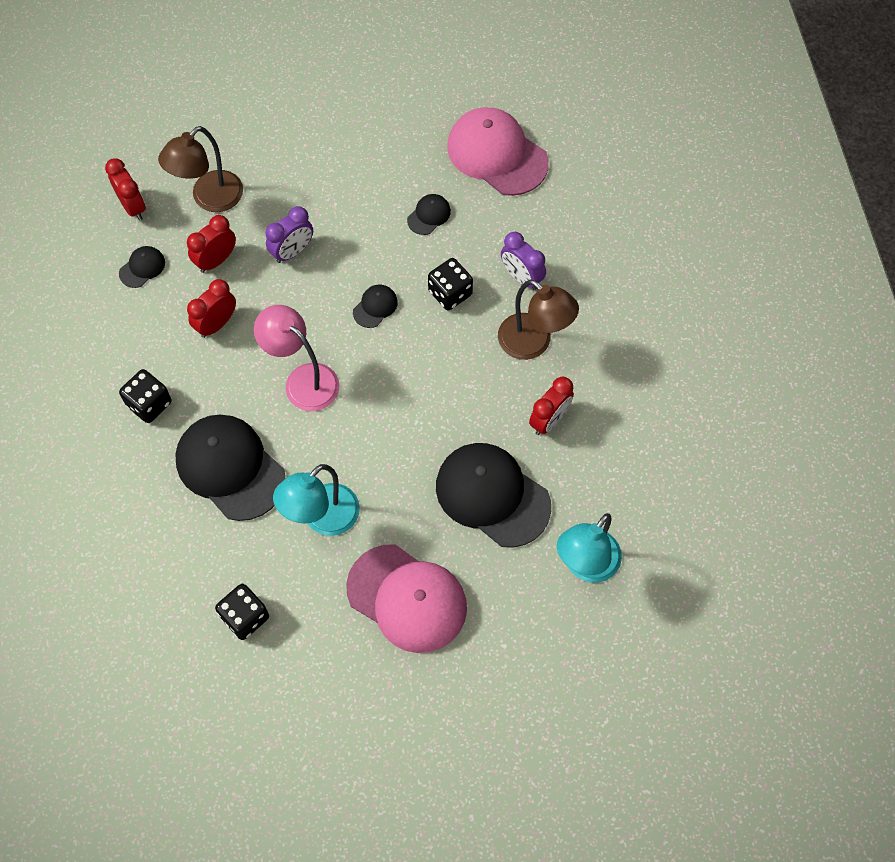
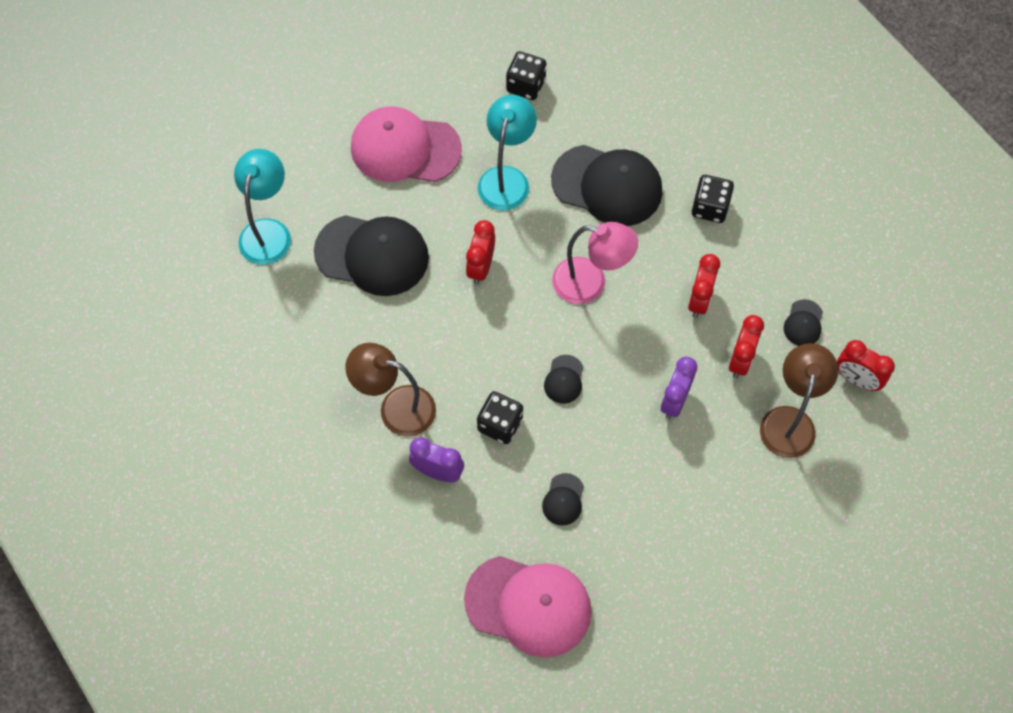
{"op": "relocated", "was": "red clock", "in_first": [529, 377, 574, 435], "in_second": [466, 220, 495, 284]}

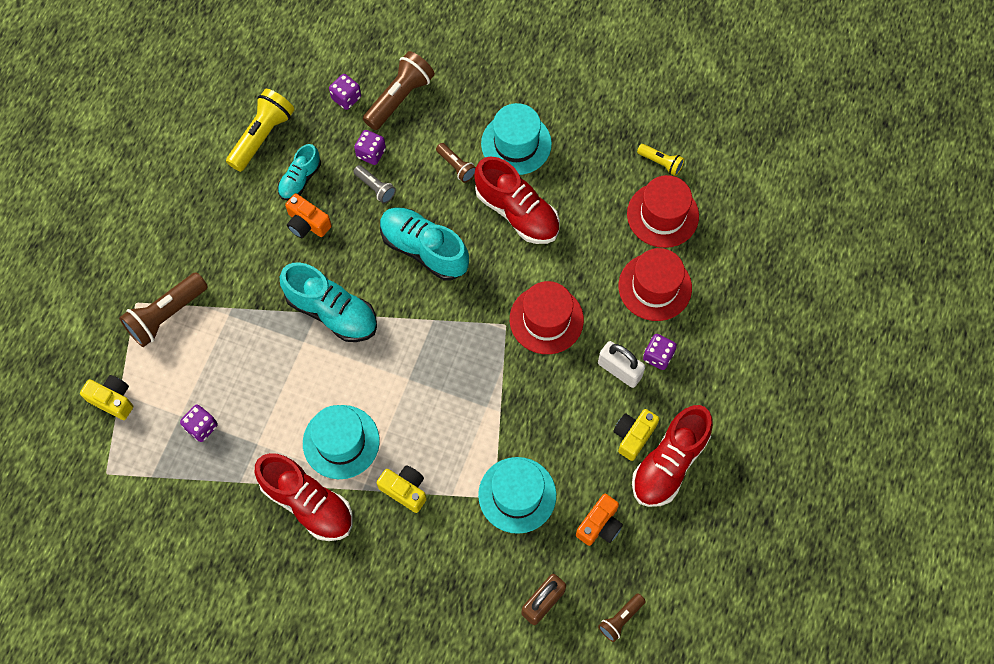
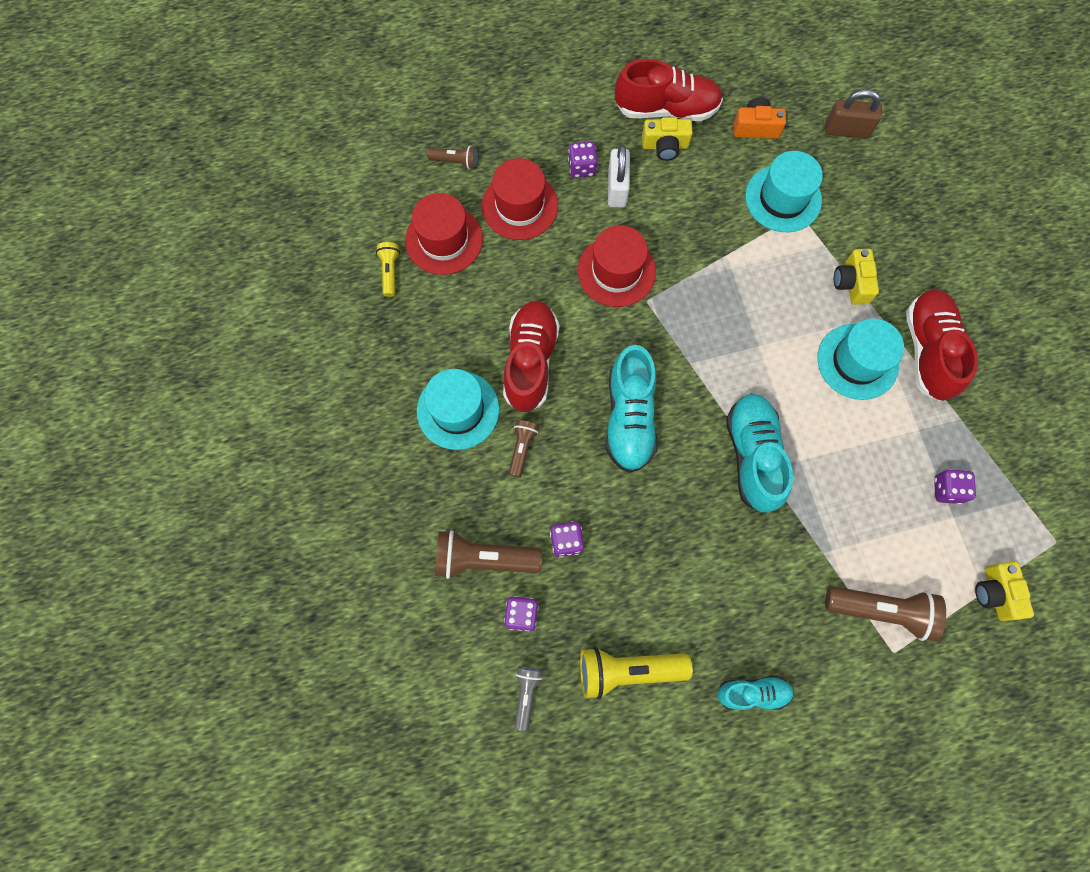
{"op": "relocated", "was": "turquoise shoe", "in_first": [278, 144, 321, 200], "in_second": [717, 676, 794, 710]}
{"op": "relocated", "was": "grey flashlight", "in_first": [353, 165, 396, 203], "in_second": [514, 667, 543, 731]}
{"op": "missing", "was": "orange camera", "in_first": [285, 193, 332, 238]}
{"op": "relocated", "was": "brown flashlight", "in_first": [598, 594, 646, 642], "in_second": [427, 145, 479, 169]}

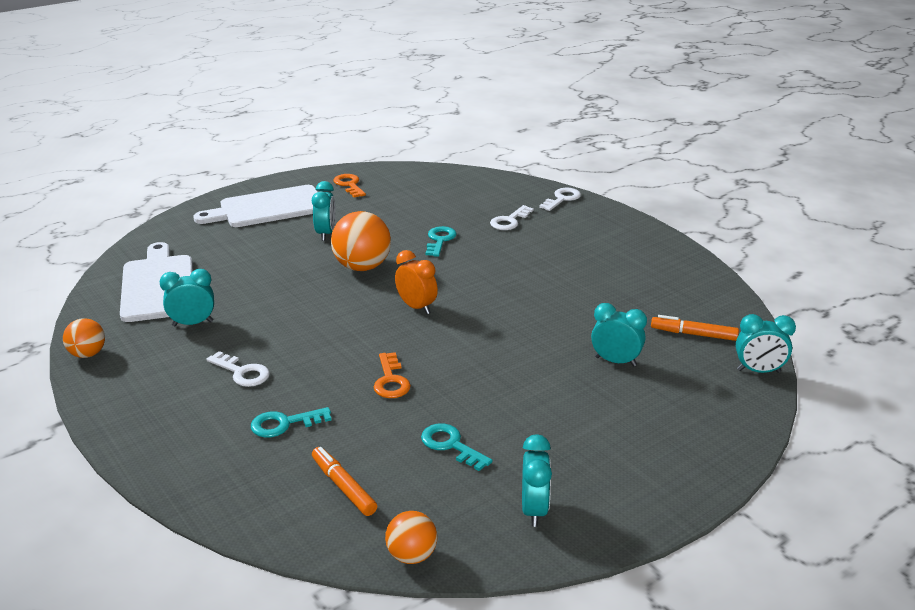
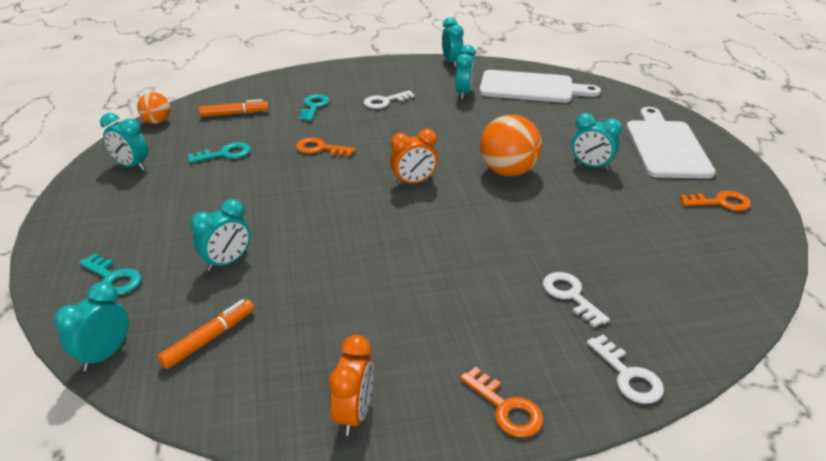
{"op": "relocated", "was": "turquoise key", "in_first": [425, 226, 457, 257], "in_second": [79, 254, 141, 295]}
{"op": "exchanged", "was": "orange ball", "now": "turquoise clock", "in_first": [63, 318, 105, 358], "in_second": [442, 18, 464, 67]}
{"op": "appeared", "now": "orange clock", "in_second": [329, 335, 374, 436]}
{"op": "appeared", "now": "orange key", "in_second": [460, 367, 543, 437]}

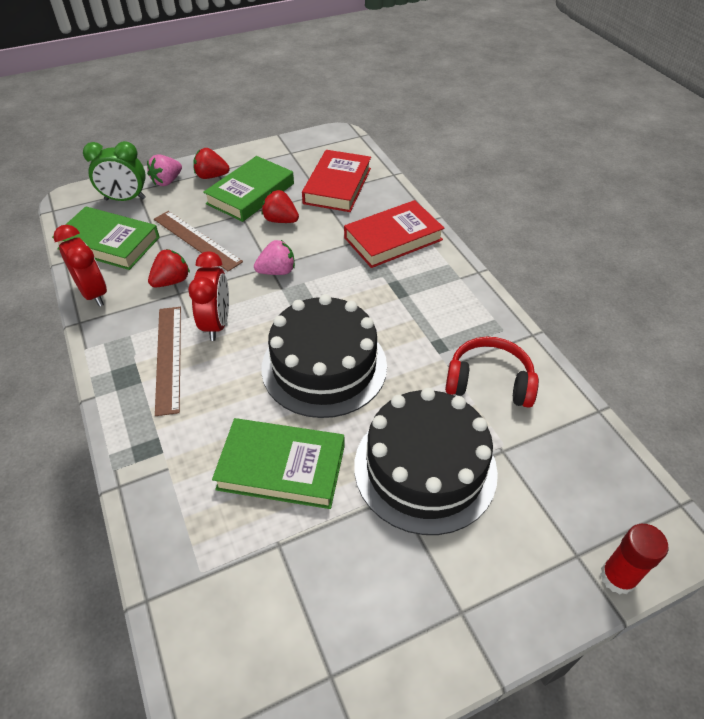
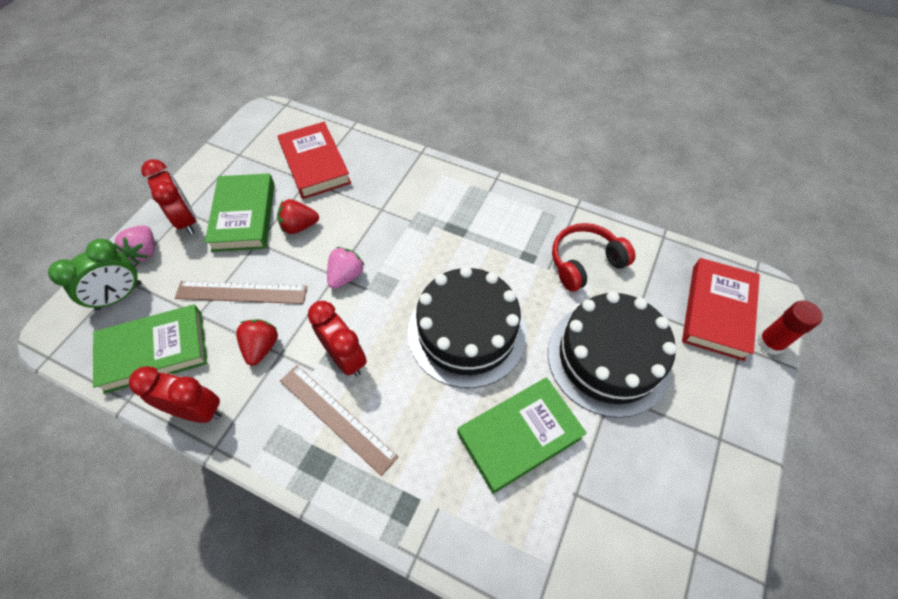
{"op": "exchanged", "was": "red strawberry", "now": "red clock", "in_first": [193, 148, 229, 179], "in_second": [141, 159, 196, 235]}
{"op": "relocated", "was": "red book", "in_first": [344, 200, 444, 268], "in_second": [682, 258, 760, 361]}

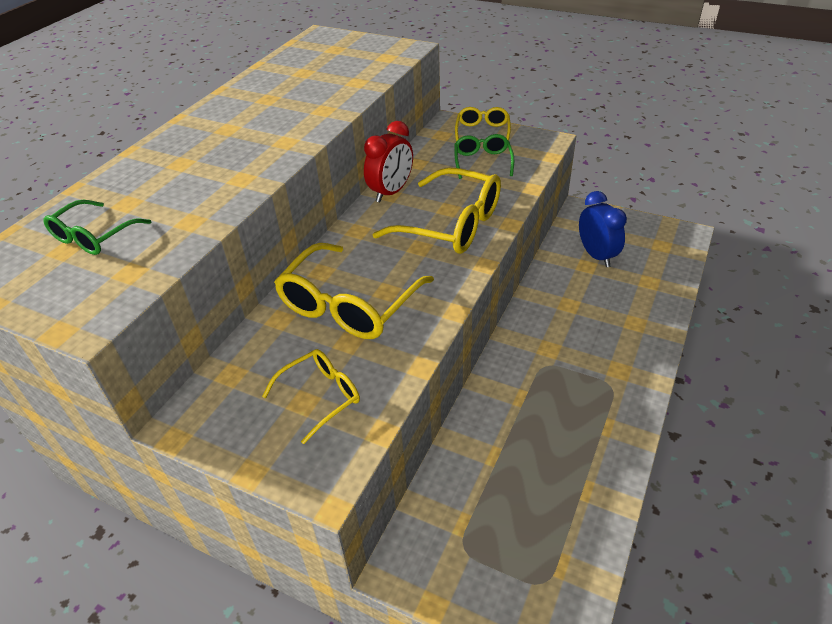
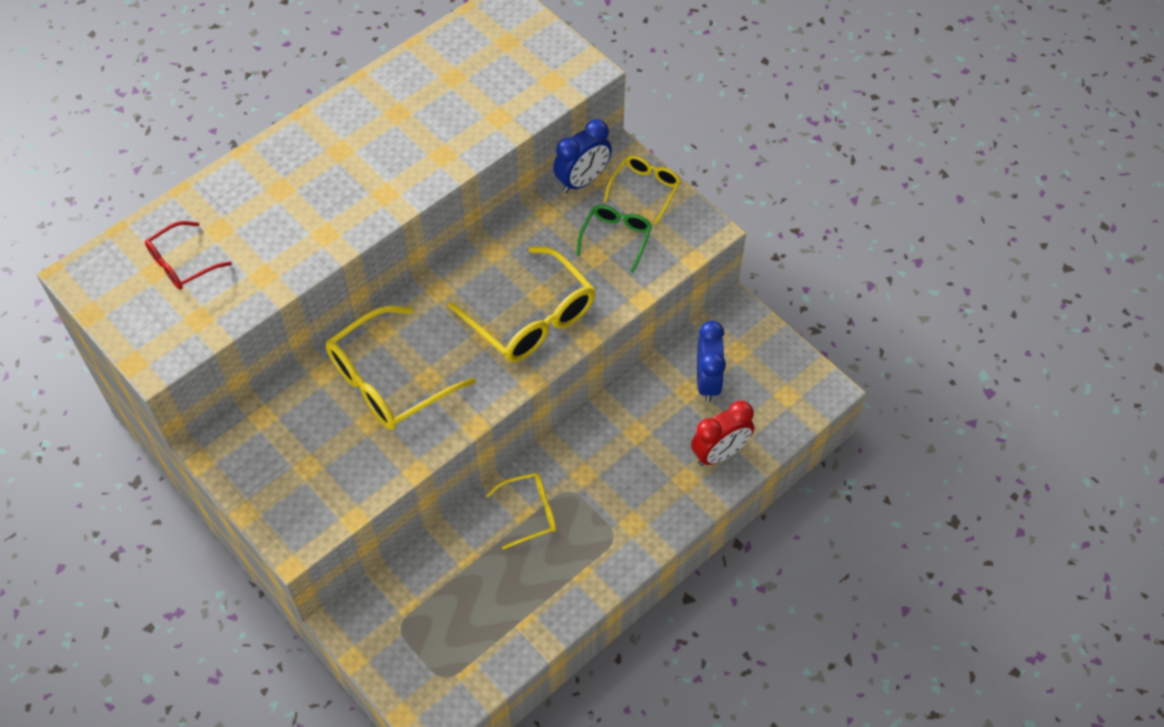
{"op": "relocated", "was": "red clock", "in_first": [364, 121, 413, 202], "in_second": [691, 401, 754, 466]}
{"op": "colour", "was": "green glasses", "now": "red glasses", "in_first": [43, 200, 151, 255], "in_second": [145, 221, 232, 290]}
{"op": "relocated", "was": "yellow glasses", "in_first": [262, 349, 360, 444], "in_second": [486, 473, 556, 550]}
{"op": "appeared", "now": "blue clock", "in_second": [553, 119, 612, 193]}

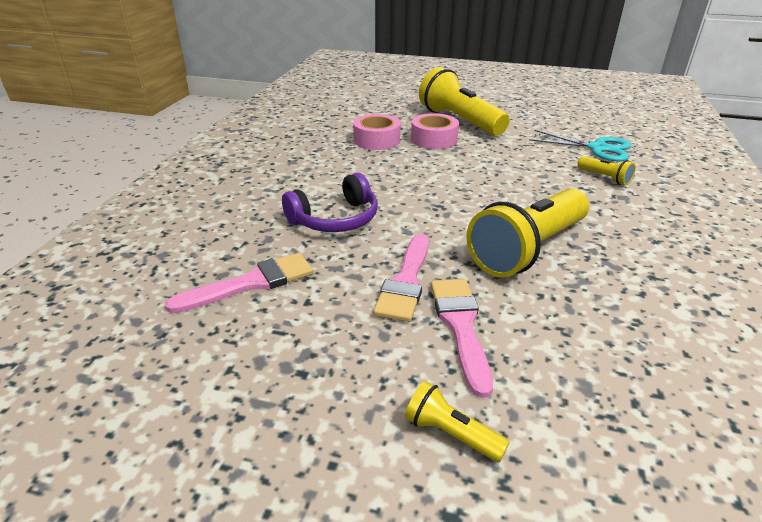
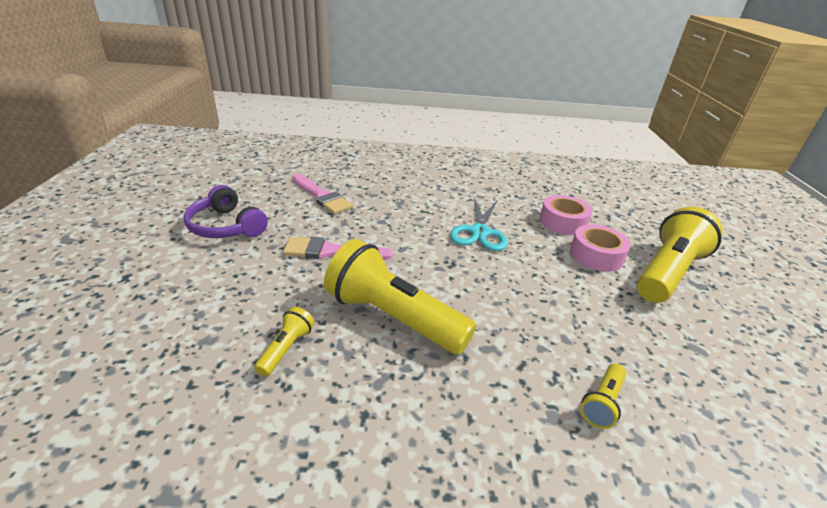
{"op": "relocated", "was": "turquoise scissors", "in_first": [529, 130, 631, 162], "in_second": [450, 199, 508, 251]}
{"op": "relocated", "was": "purple headphones", "in_first": [282, 173, 378, 232], "in_second": [184, 185, 268, 238]}
{"op": "missing", "was": "pink brush", "in_first": [431, 279, 493, 398]}
{"op": "relocated", "was": "yellow flashlight", "in_first": [405, 381, 510, 462], "in_second": [254, 307, 314, 377]}

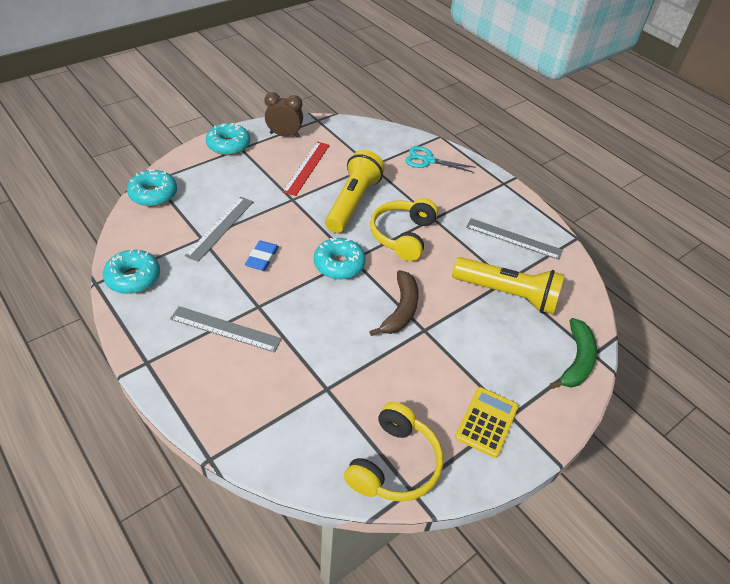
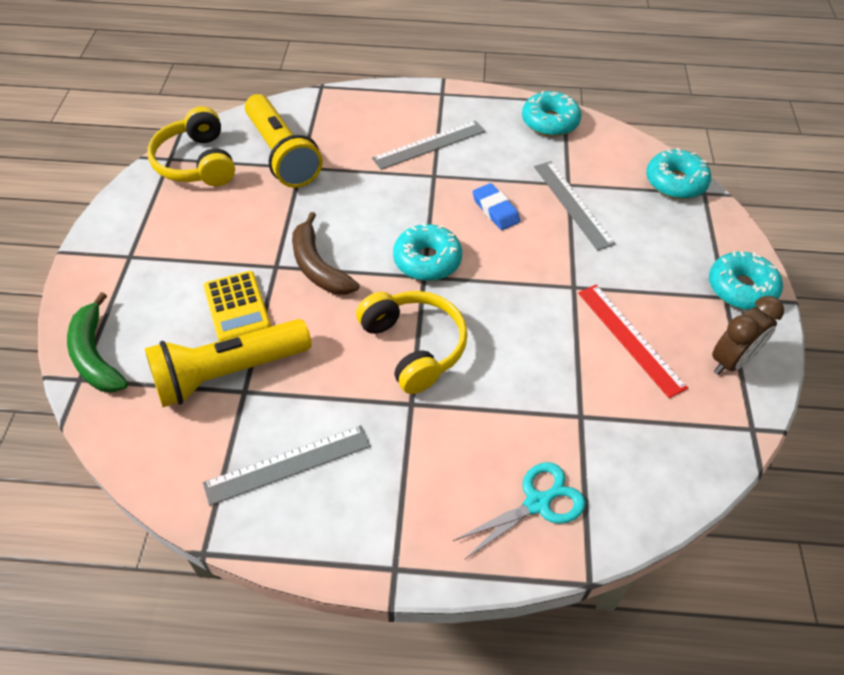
{"op": "relocated", "was": "yellow flashlight", "in_first": [325, 150, 385, 233], "in_second": [245, 94, 322, 188]}
{"op": "relocated", "was": "yellow calculator", "in_first": [455, 387, 518, 458], "in_second": [203, 271, 271, 341]}

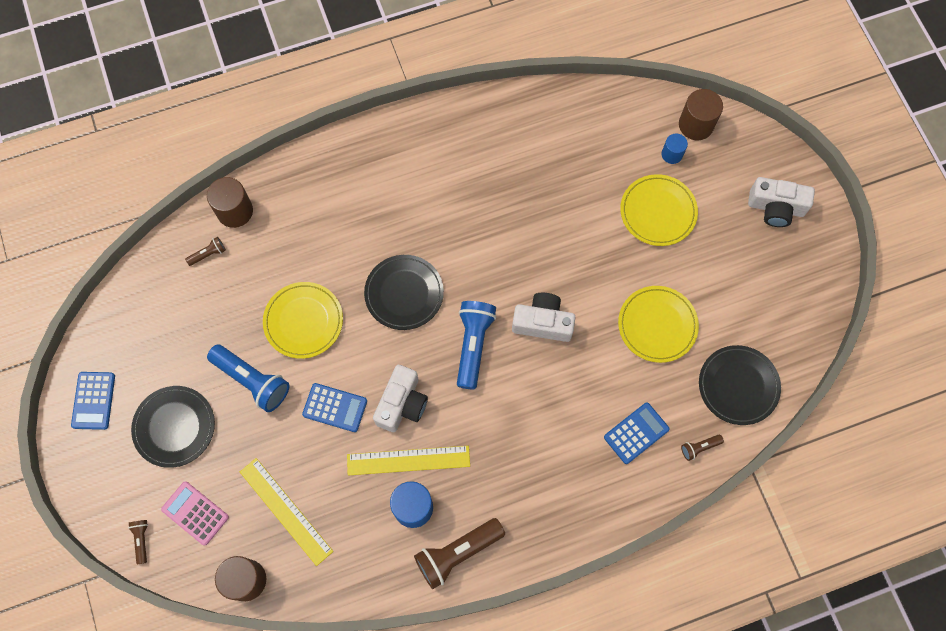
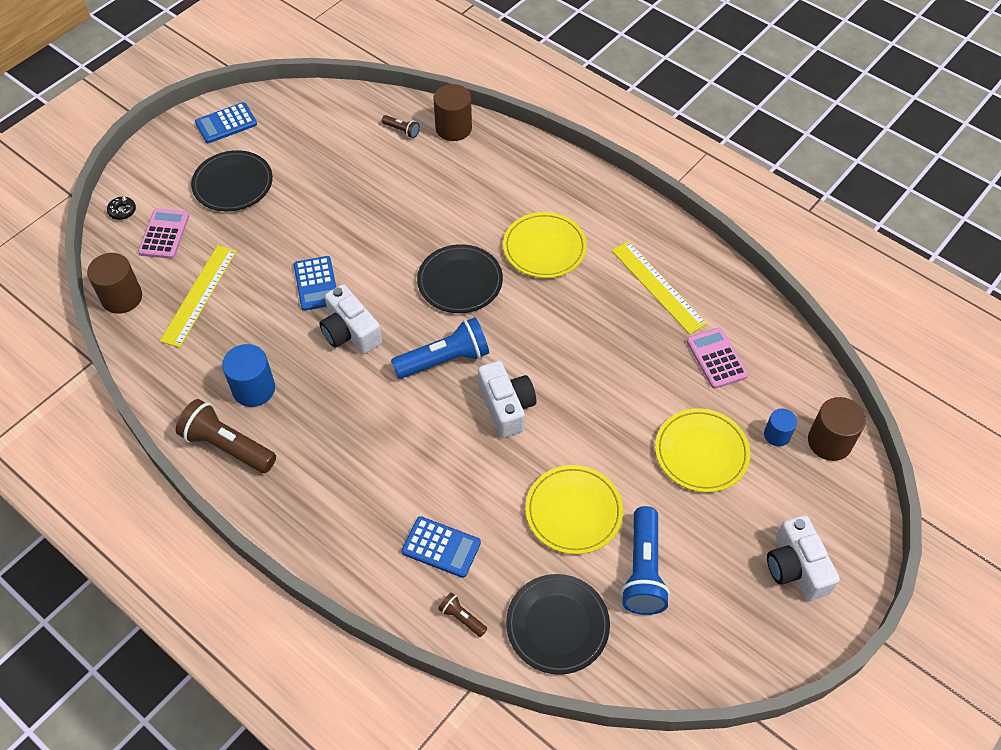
{"op": "relocated", "was": "yellow plate", "in_first": [263, 282, 343, 359], "in_second": [503, 212, 587, 278]}
{"op": "relocated", "was": "blue flashlight", "in_first": [207, 344, 290, 412], "in_second": [621, 506, 670, 615]}
{"op": "spun", "was": "white camera", "in_first": [373, 365, 428, 432], "in_second": [319, 284, 382, 354], "clockwise": 60}
{"op": "relocated", "was": "yellow ruler", "in_first": [347, 446, 470, 476], "in_second": [612, 241, 707, 334]}
{"op": "exchanged", "was": "brown flashlight", "now": "black donut", "in_first": [128, 520, 148, 565], "in_second": [107, 196, 136, 220]}
{"op": "appeared", "now": "pink calculator", "in_second": [687, 328, 748, 389]}

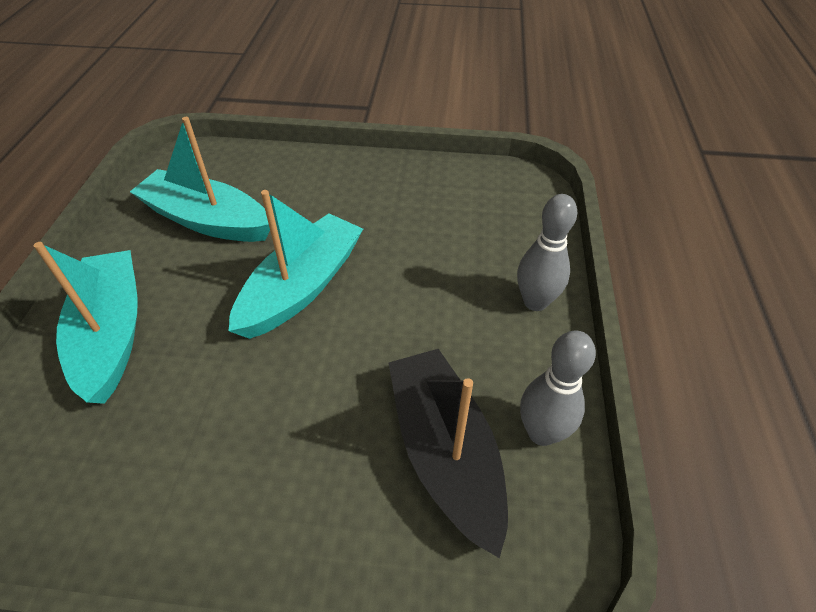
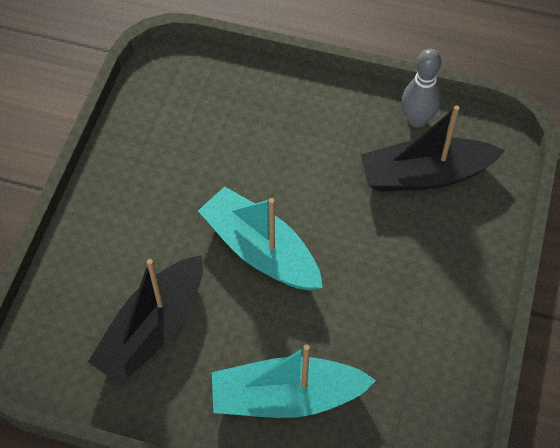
{"op": "colour", "was": "turquoise boat", "now": "black boat", "in_first": [130, 117, 270, 242], "in_second": [88, 255, 203, 385]}
{"op": "missing", "was": "grey bowling pin", "in_first": [517, 194, 577, 311]}

